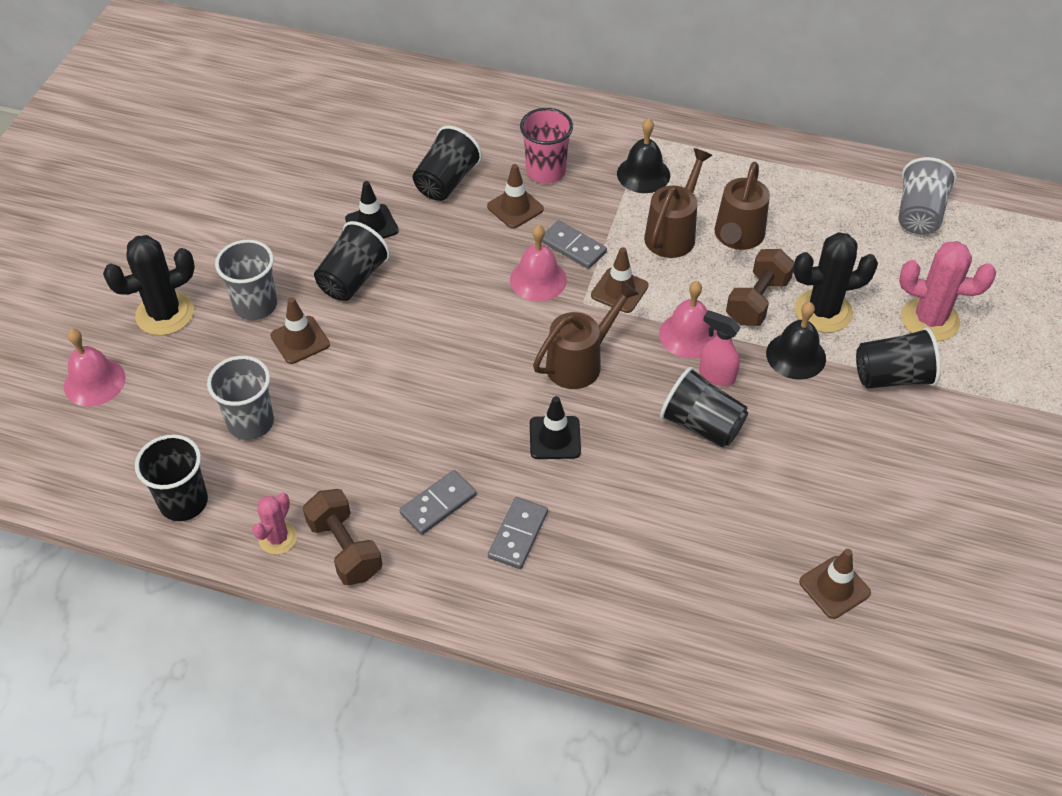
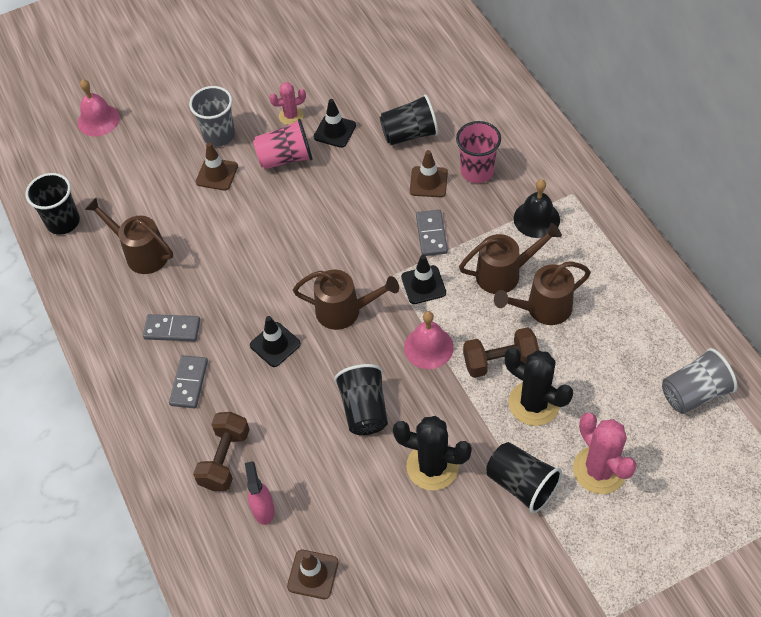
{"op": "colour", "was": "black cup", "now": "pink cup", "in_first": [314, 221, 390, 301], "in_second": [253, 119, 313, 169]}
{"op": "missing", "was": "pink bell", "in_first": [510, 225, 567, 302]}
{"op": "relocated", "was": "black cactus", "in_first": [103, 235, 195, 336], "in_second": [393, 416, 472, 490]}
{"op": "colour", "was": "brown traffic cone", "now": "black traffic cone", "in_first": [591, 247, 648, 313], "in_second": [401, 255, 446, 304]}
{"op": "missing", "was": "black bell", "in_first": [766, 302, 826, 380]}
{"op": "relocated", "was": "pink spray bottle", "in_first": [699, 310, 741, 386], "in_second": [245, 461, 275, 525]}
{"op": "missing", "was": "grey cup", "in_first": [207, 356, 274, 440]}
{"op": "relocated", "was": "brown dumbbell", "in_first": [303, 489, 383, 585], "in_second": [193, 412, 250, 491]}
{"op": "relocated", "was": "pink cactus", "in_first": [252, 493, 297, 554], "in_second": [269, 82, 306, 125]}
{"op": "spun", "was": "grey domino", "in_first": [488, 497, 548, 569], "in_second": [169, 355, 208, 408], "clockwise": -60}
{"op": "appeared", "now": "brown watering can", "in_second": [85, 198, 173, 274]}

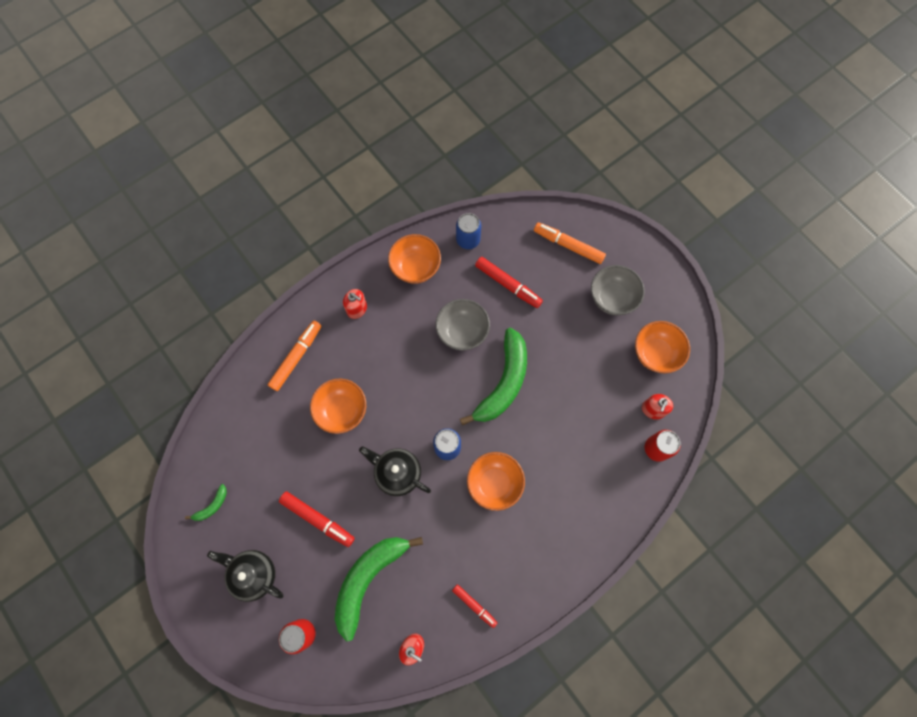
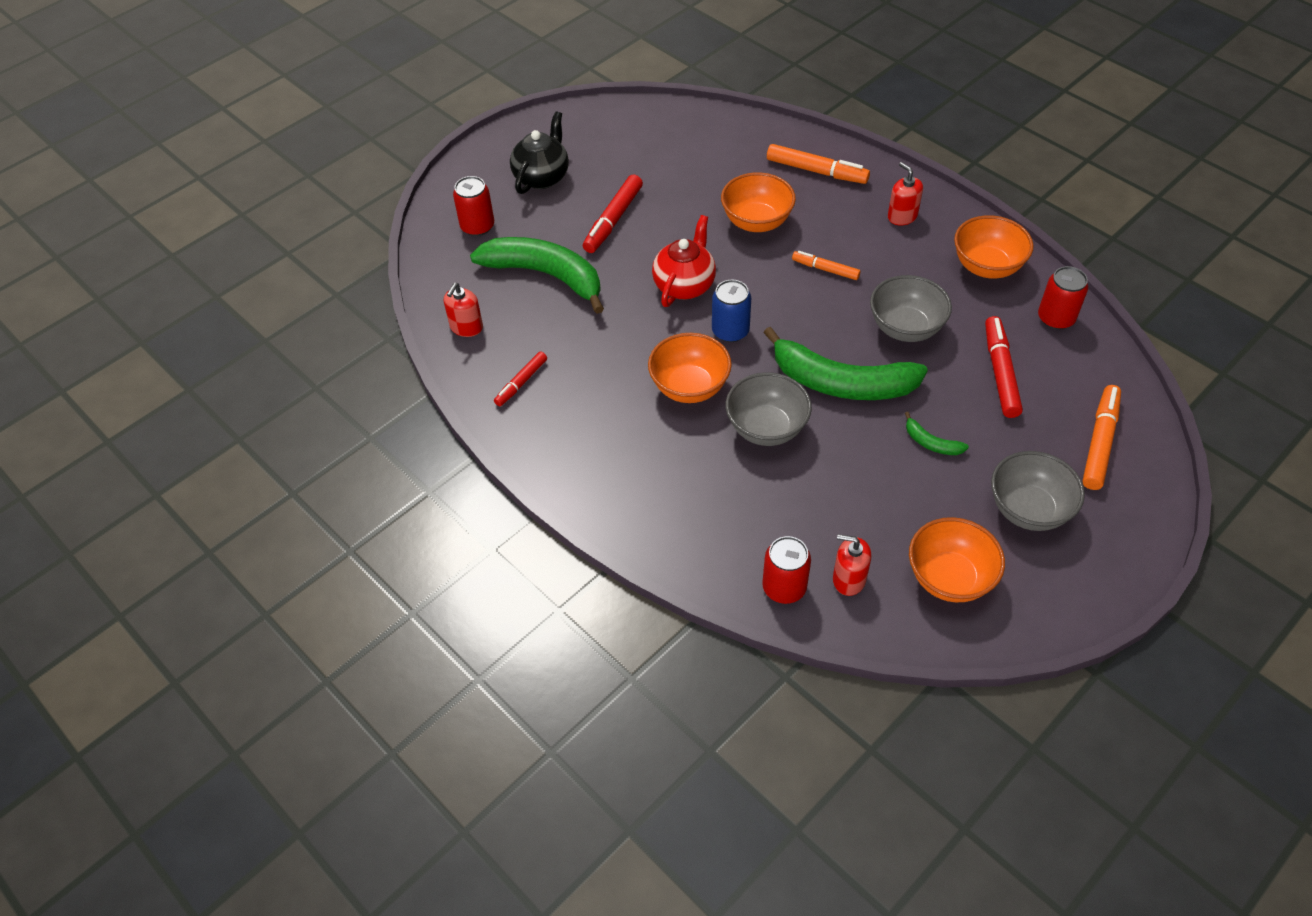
{"op": "colour", "was": "blue can", "now": "red can", "in_first": [456, 213, 481, 249], "in_second": [1038, 266, 1088, 330]}
{"op": "spun", "was": "red marker", "in_first": [475, 257, 543, 308], "in_second": [985, 316, 1023, 418], "clockwise": 150}
{"op": "spun", "was": "red soap dispenser", "in_first": [343, 289, 367, 319], "in_second": [888, 162, 923, 226], "clockwise": 120}
{"op": "colour", "was": "black teapot", "now": "red teapot", "in_first": [359, 446, 431, 496], "in_second": [652, 215, 716, 307]}
{"op": "relocated", "was": "green banana", "in_first": [185, 484, 227, 521], "in_second": [905, 412, 969, 455]}
{"op": "appeared", "now": "orange marker", "in_second": [792, 251, 861, 280]}
{"op": "appeared", "now": "grey bowl", "in_second": [726, 372, 812, 446]}

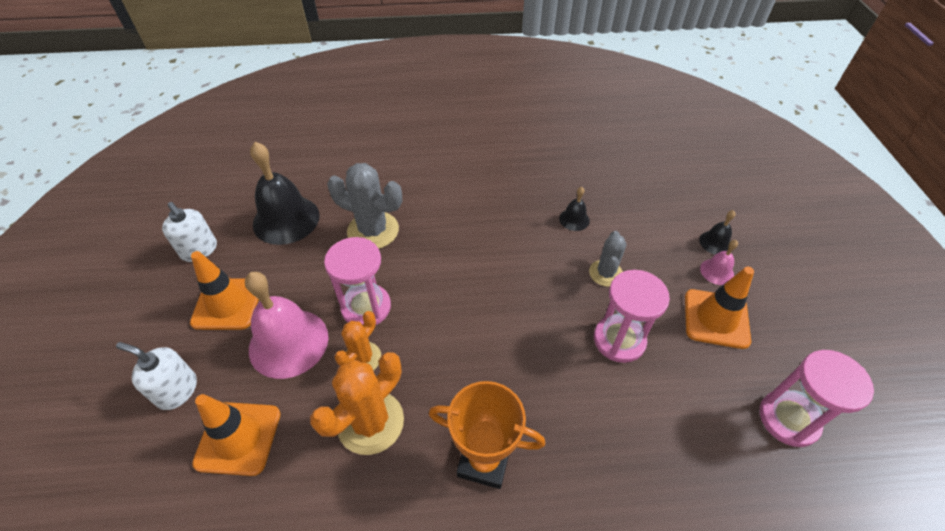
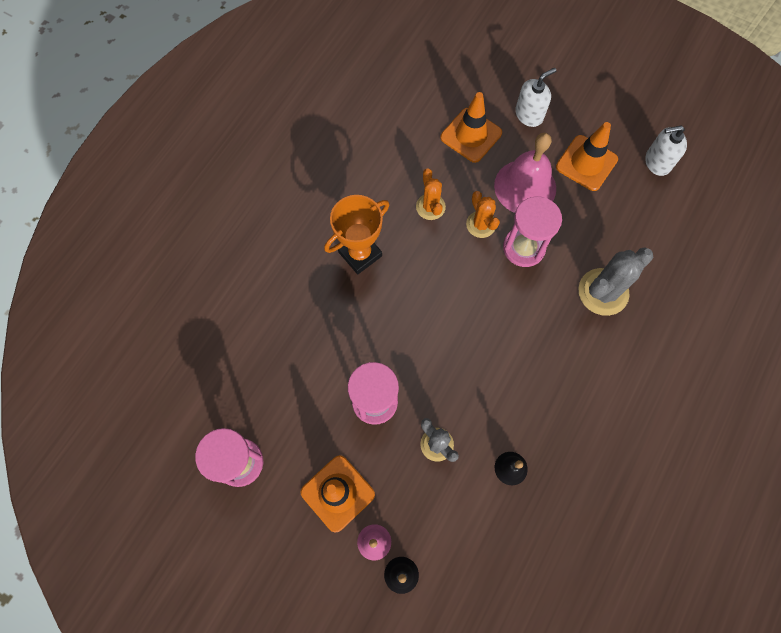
{"op": "missing", "was": "black bell", "in_first": [250, 142, 320, 245]}
{"op": "size", "was": "orange cactus", "in_first": [310, 352, 404, 455], "in_second": [416, 169, 446, 220], "ratio": 0.61}

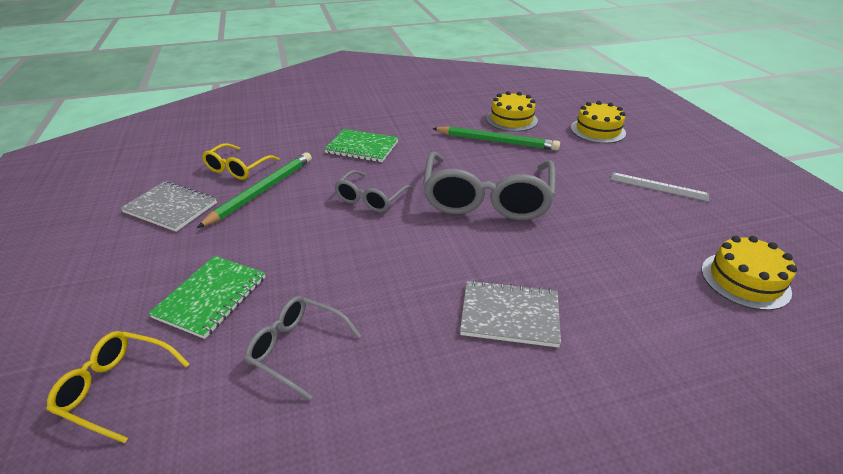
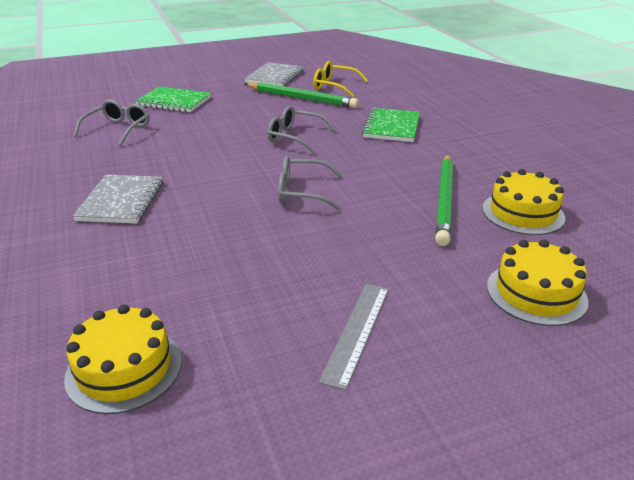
{"op": "size", "was": "grey glasses", "in_first": [423, 152, 556, 220], "in_second": [278, 156, 343, 211], "ratio": 0.52}
{"op": "missing", "was": "yellow glasses", "in_first": [47, 331, 189, 443]}

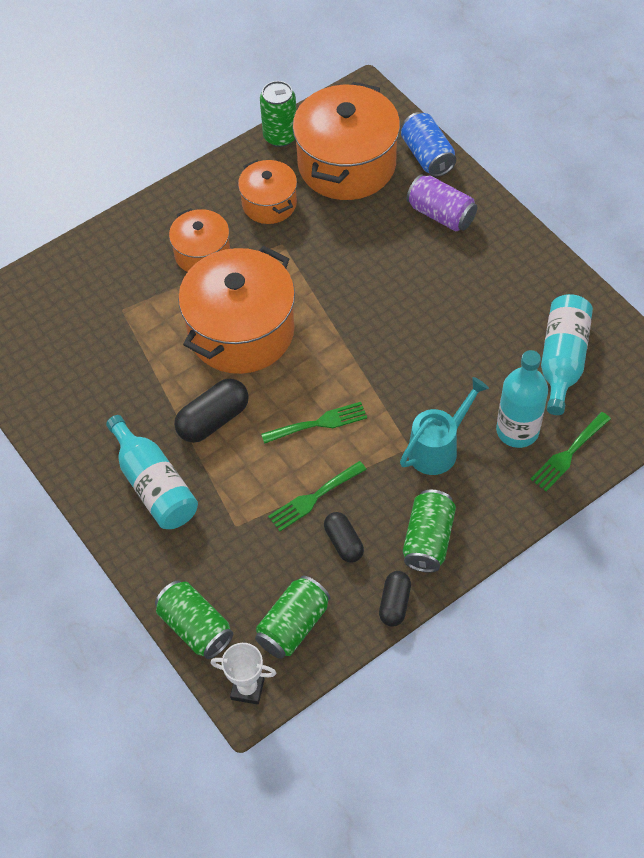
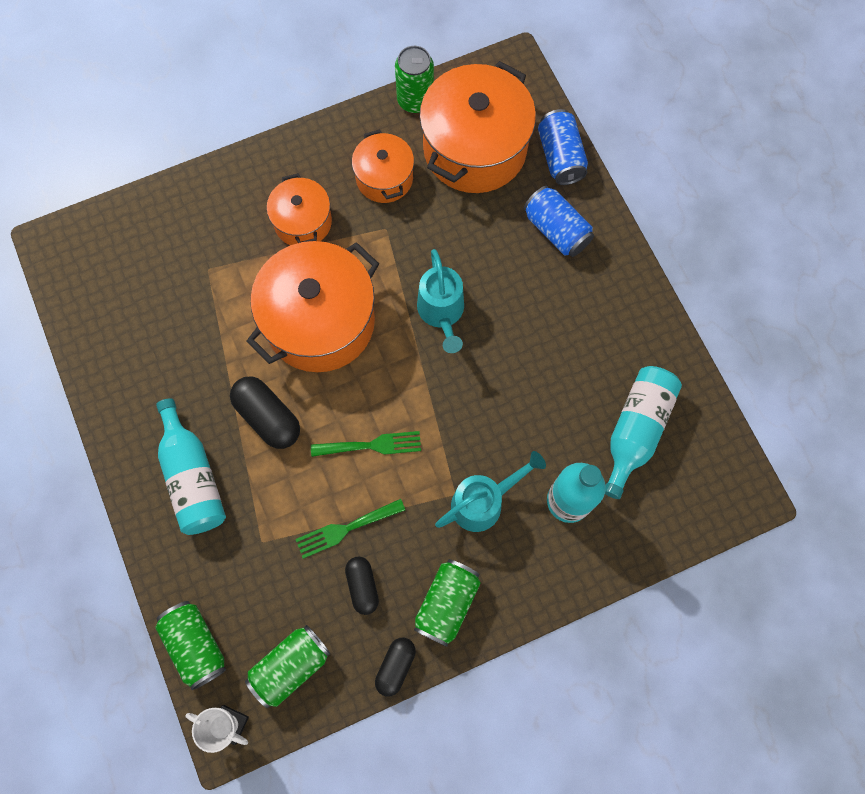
{"op": "colour", "was": "purple can", "now": "blue can", "in_first": [407, 174, 477, 231], "in_second": [524, 186, 594, 257]}
{"op": "spun", "was": "black capsule", "in_first": [174, 379, 249, 443], "in_second": [230, 377, 300, 449], "clockwise": 75}
{"op": "missing", "was": "green fork", "in_first": [530, 412, 611, 491]}
{"op": "appeared", "now": "turquoise watering can", "in_second": [417, 249, 464, 353]}

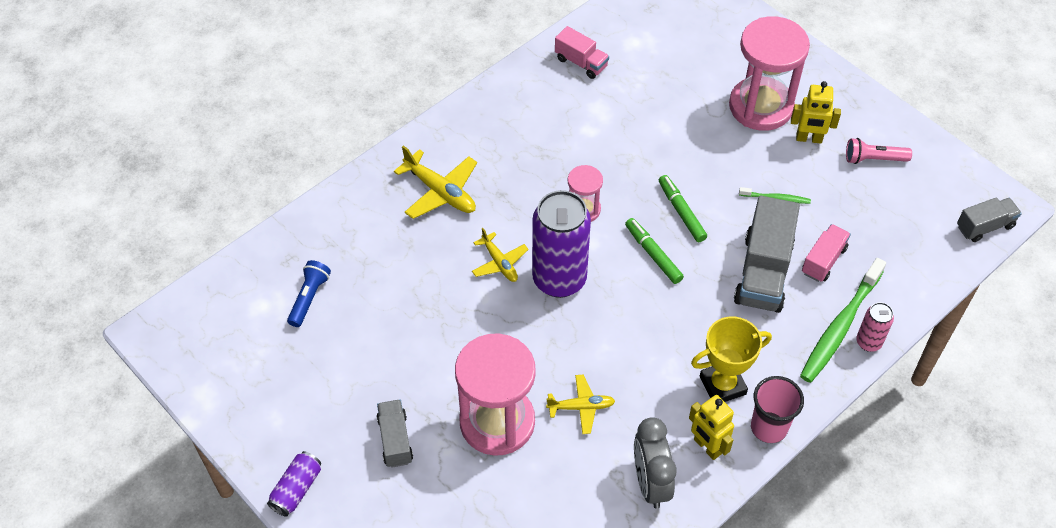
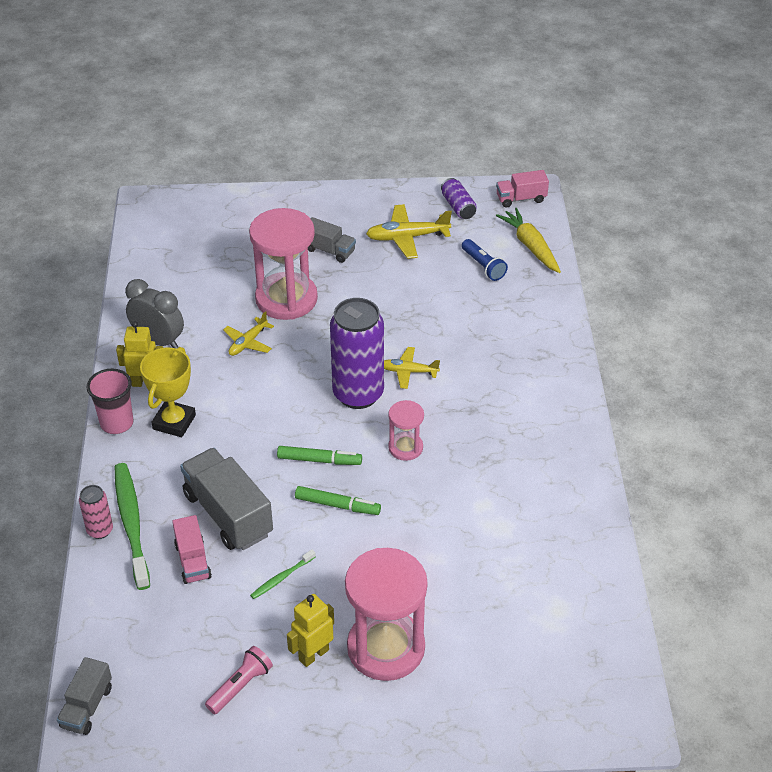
{"op": "relocated", "was": "pink truck", "in_first": [555, 26, 609, 79], "in_second": [496, 170, 549, 208]}
{"op": "relocated", "was": "yellow plane", "in_first": [394, 145, 477, 219], "in_second": [366, 204, 452, 259]}
{"op": "relocated", "was": "purple can", "in_first": [267, 451, 321, 517], "in_second": [441, 178, 477, 219]}
{"op": "appeared", "now": "yellow carrot", "in_second": [496, 208, 561, 273]}

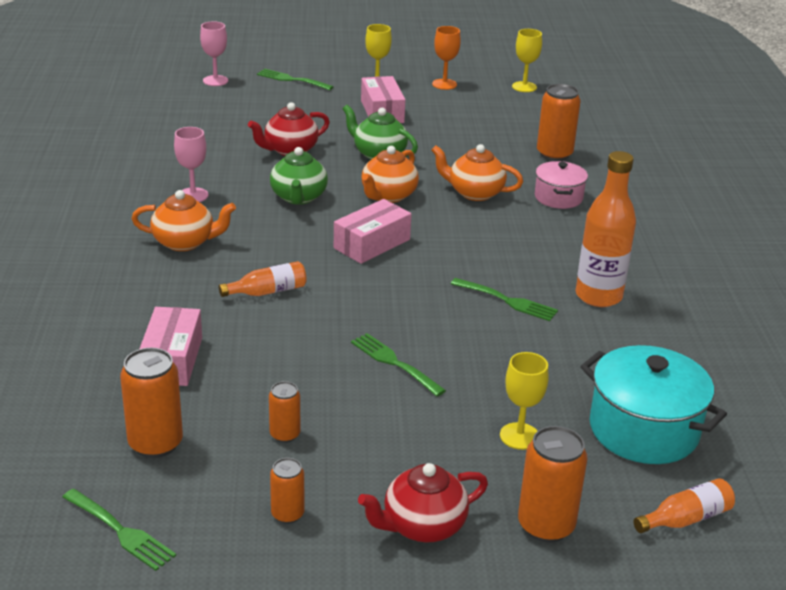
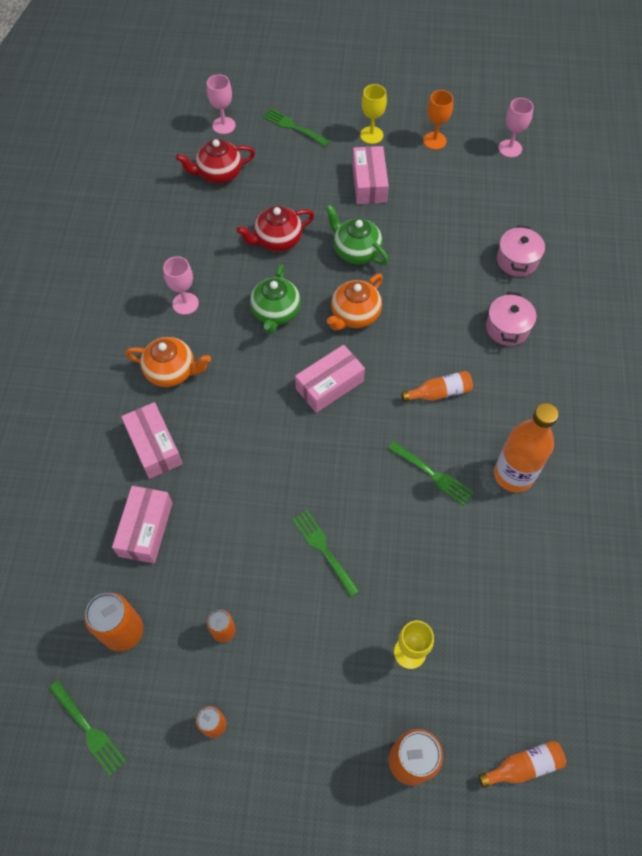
{"op": "colour", "was": "yellow goblet", "now": "pink goblet", "in_first": [512, 29, 542, 92], "in_second": [499, 98, 534, 158]}
{"op": "exchanged", "was": "orange can", "now": "pink pot", "in_first": [537, 84, 581, 161], "in_second": [497, 225, 545, 277]}
{"op": "missing", "was": "orange teapot", "in_first": [431, 144, 523, 201]}
{"op": "relocated", "was": "orange bottle", "in_first": [219, 261, 306, 297], "in_second": [401, 371, 473, 402]}
{"op": "missing", "was": "turquoise pot", "in_first": [580, 345, 727, 464]}
{"op": "relocated", "was": "red teapot", "in_first": [358, 463, 488, 542], "in_second": [176, 139, 255, 184]}
{"op": "appeared", "now": "pink box", "in_second": [121, 402, 183, 479]}

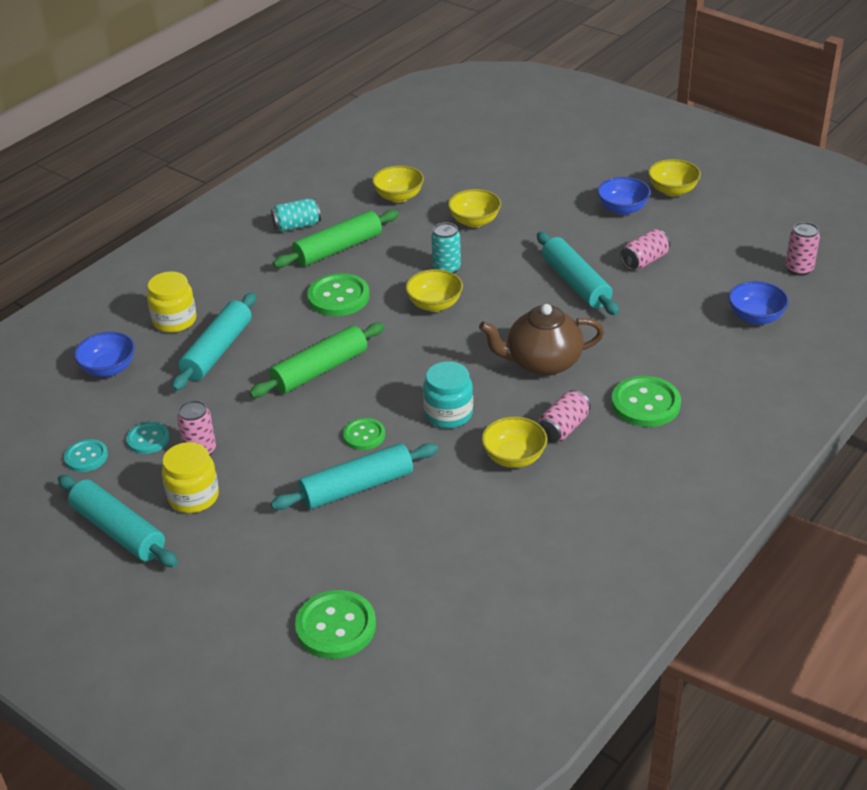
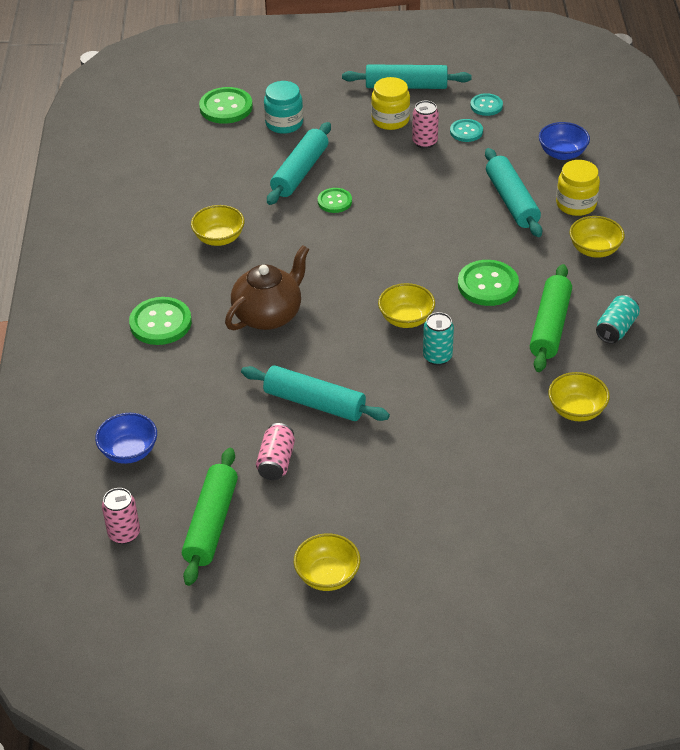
{"op": "missing", "was": "blue bowl", "in_first": [597, 177, 651, 215]}
{"op": "relocated", "was": "yellow bowl", "in_first": [448, 189, 501, 228], "in_second": [569, 216, 625, 258]}
{"op": "relocated", "was": "green rolling pin", "in_first": [249, 322, 385, 398], "in_second": [182, 448, 238, 586]}
{"op": "relocated", "was": "turquoise jar", "in_first": [423, 361, 473, 428], "in_second": [264, 81, 303, 134]}
{"op": "missing", "was": "pink can", "in_first": [538, 390, 591, 442]}

